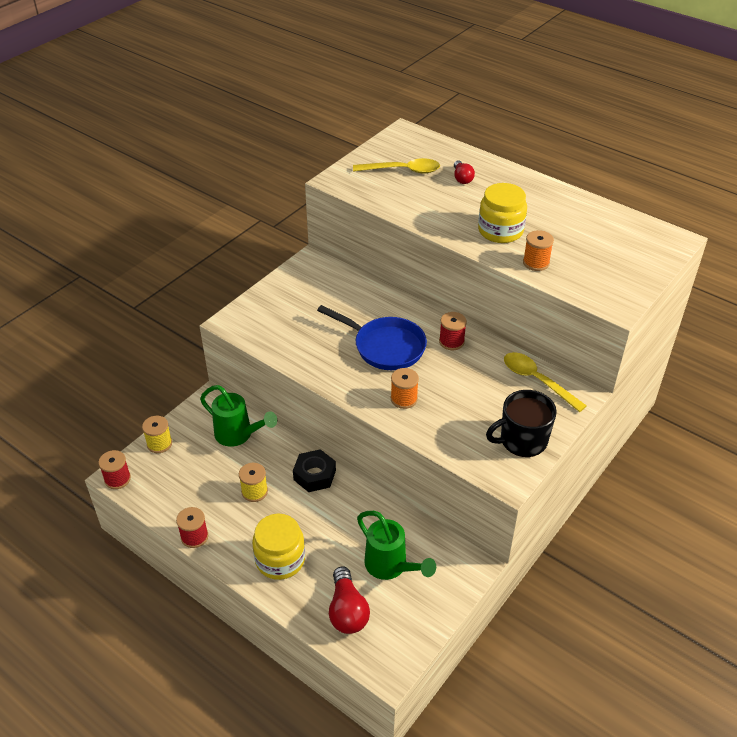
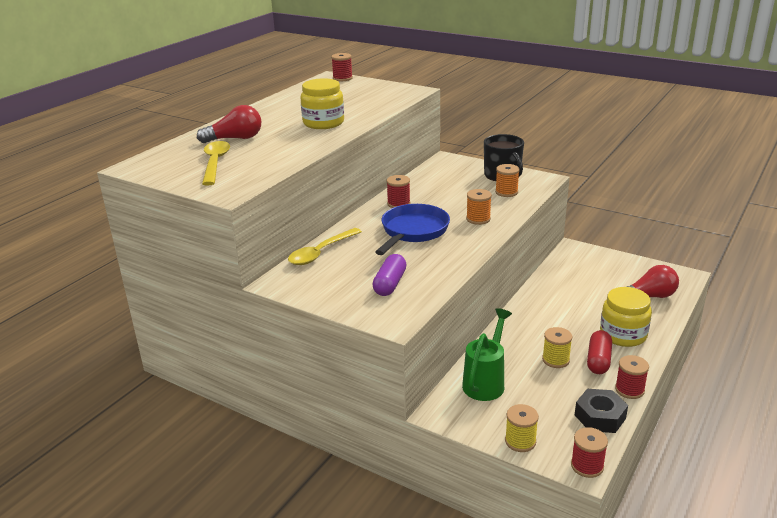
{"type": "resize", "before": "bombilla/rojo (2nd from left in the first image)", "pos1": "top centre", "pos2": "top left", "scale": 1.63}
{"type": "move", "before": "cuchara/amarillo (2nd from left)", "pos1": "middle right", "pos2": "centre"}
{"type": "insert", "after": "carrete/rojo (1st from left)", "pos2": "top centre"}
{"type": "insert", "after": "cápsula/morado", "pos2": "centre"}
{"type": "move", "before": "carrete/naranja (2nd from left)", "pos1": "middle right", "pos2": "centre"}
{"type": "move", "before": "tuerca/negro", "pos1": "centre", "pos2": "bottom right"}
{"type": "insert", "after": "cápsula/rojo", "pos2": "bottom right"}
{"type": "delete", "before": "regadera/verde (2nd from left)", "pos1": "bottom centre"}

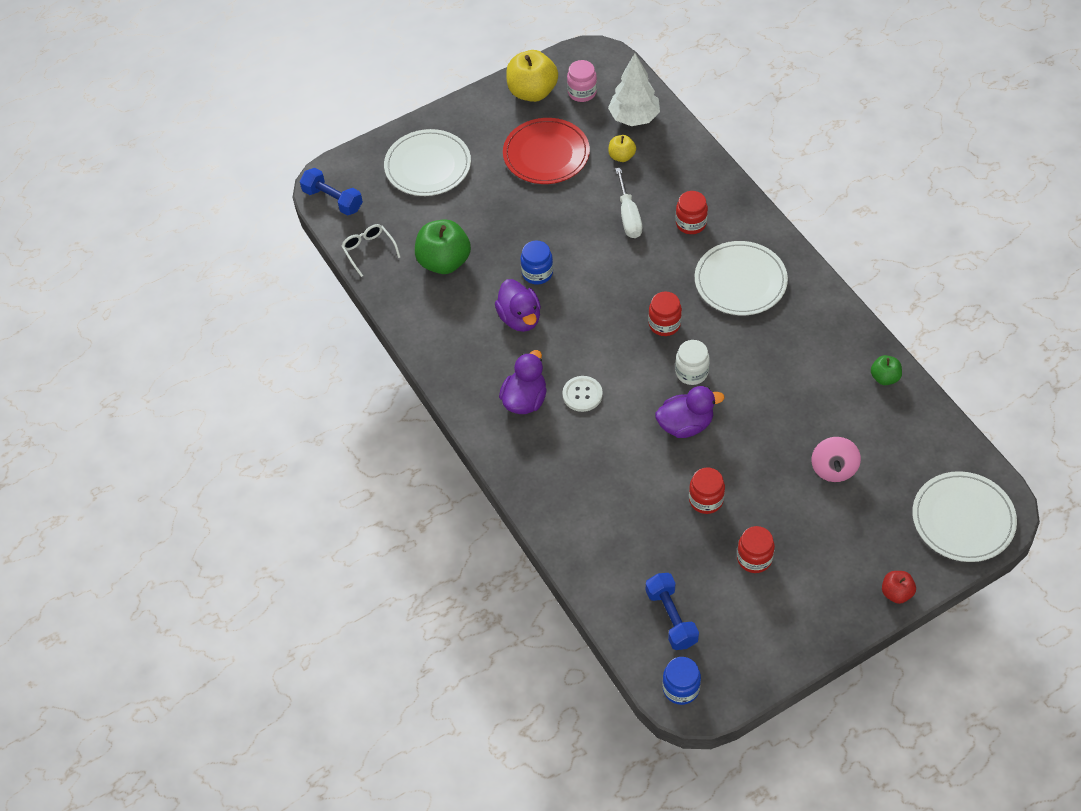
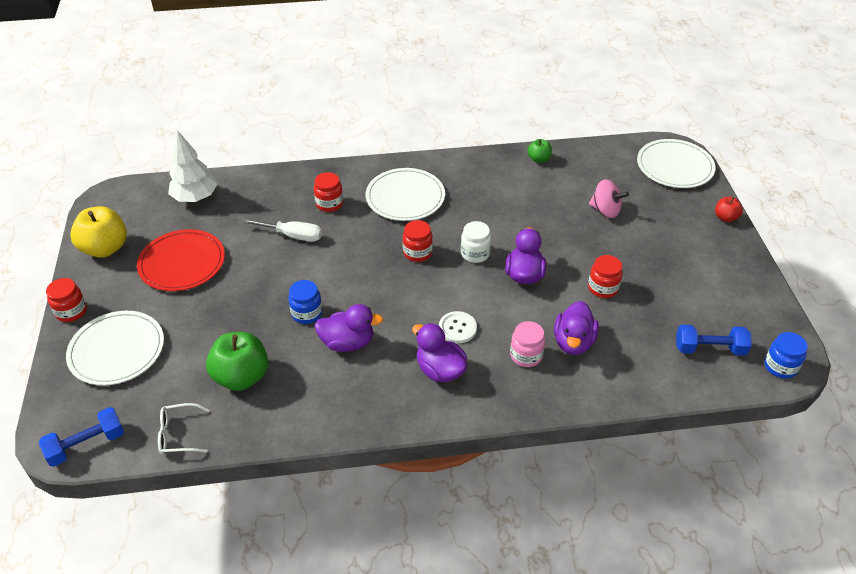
{"type": "move", "before": "tarro/rojo (4th from left in the first image)", "after": "tarro/rojo (1st from left)", "pos1": "bottom right", "pos2": "middle left"}
{"type": "move", "before": "tarro/rosa", "pos1": "top centre", "pos2": "centre"}
{"type": "insert", "after": "pato/morado (4th from left)", "pos2": "middle right"}
{"type": "delete", "before": "manzana/amarillo (2nd from left)", "pos1": "top centre"}

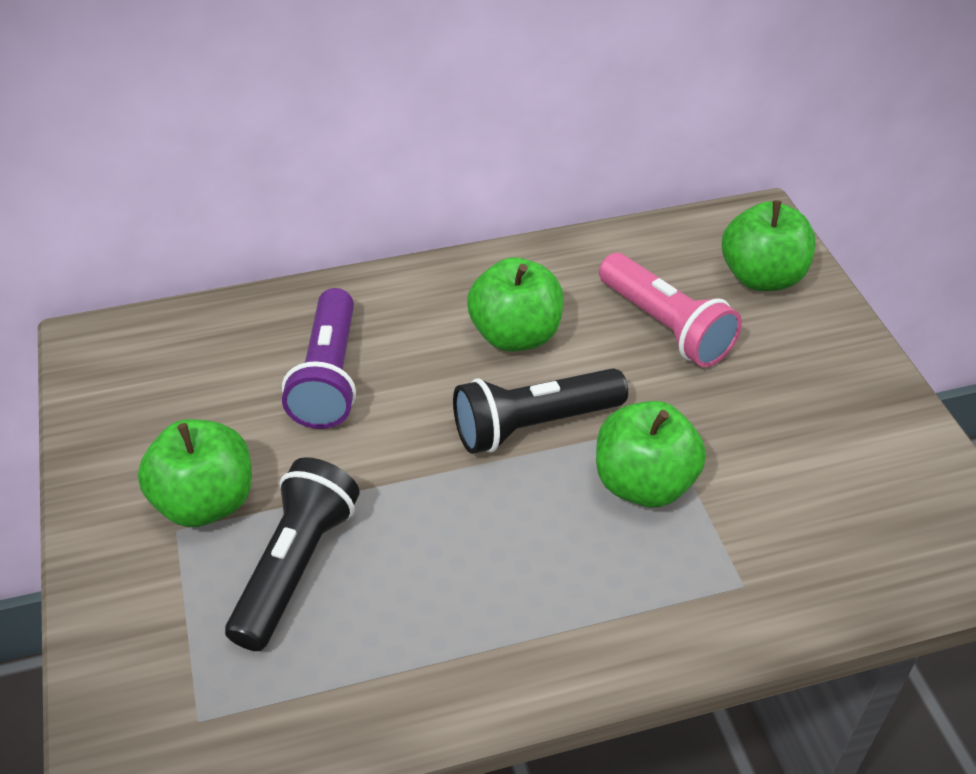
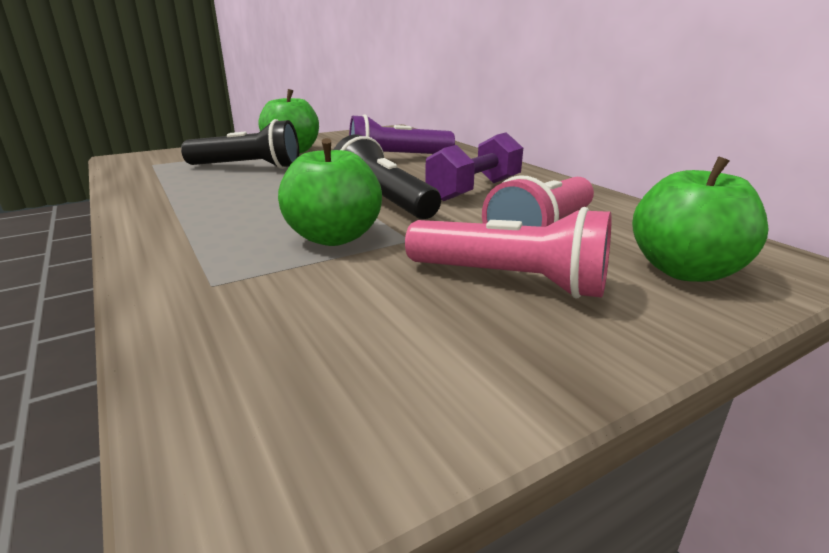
{"type": "insert", "after": "lámpara de mano/rosa (1st from left)", "pos2": "centre"}
{"type": "replace", "before": "manzana/verde (2nd from left)", "after": "mancuerna/morado", "pos1": "centre", "pos2": "top centre"}

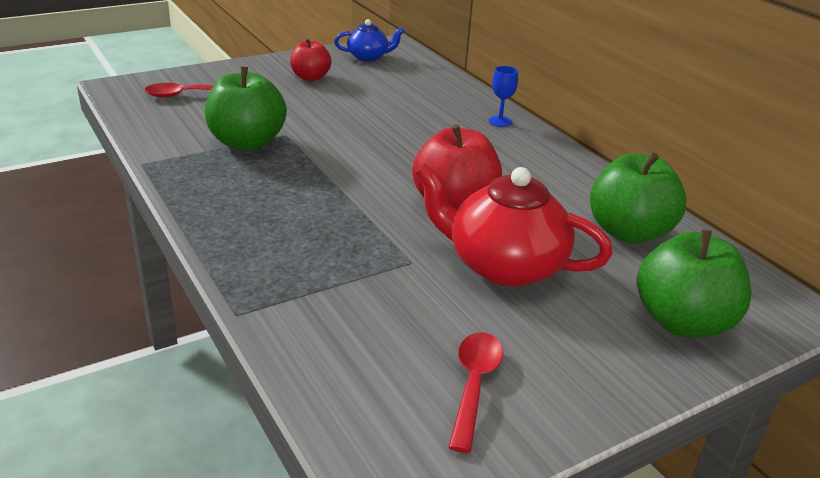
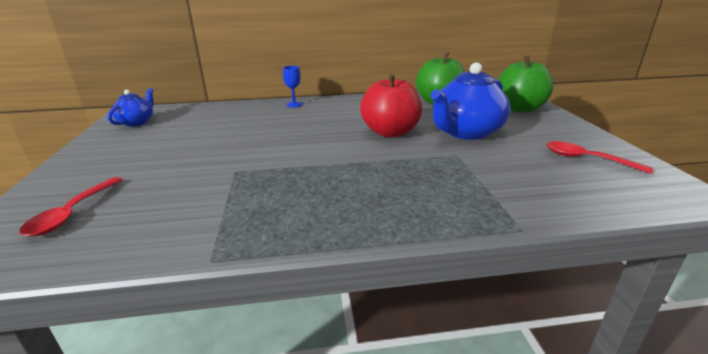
{"type": "recolor", "before": "tetera/rojo", "after": "tetera/azul (2nd from left)", "pos1": "centre", "pos2": "top centre"}
{"type": "delete", "before": "manzana/verde (1st from left)", "pos1": "top left"}
{"type": "delete", "before": "manzana/rojo (1st from left)", "pos1": "top centre"}

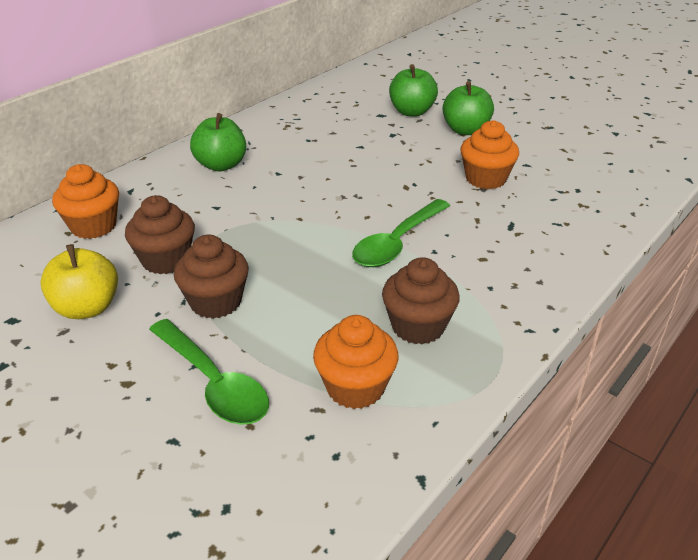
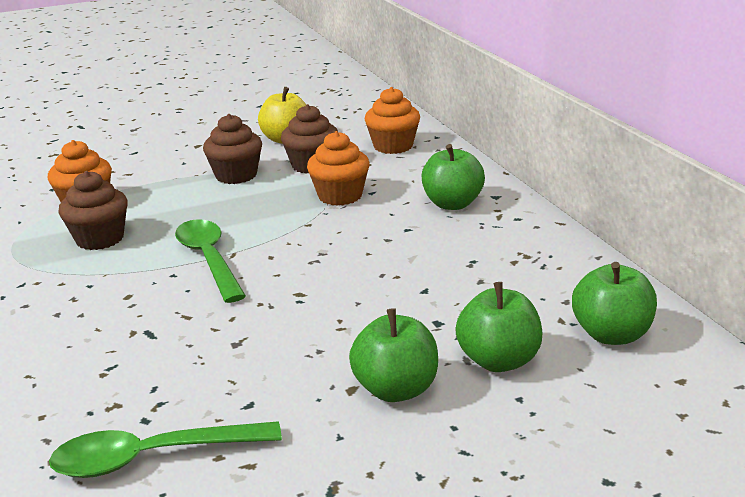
{"type": "move", "before": "cuchara/verde (1st from left)", "pos1": "middle left", "pos2": "bottom left"}
{"type": "move", "before": "magdalena/naranja (3rd from left in the first image)", "after": "magdalena/naranja (2nd from left)", "pos1": "top right", "pos2": "centre"}
{"type": "insert", "after": "manzana/verde (4th from left)", "pos2": "middle right"}

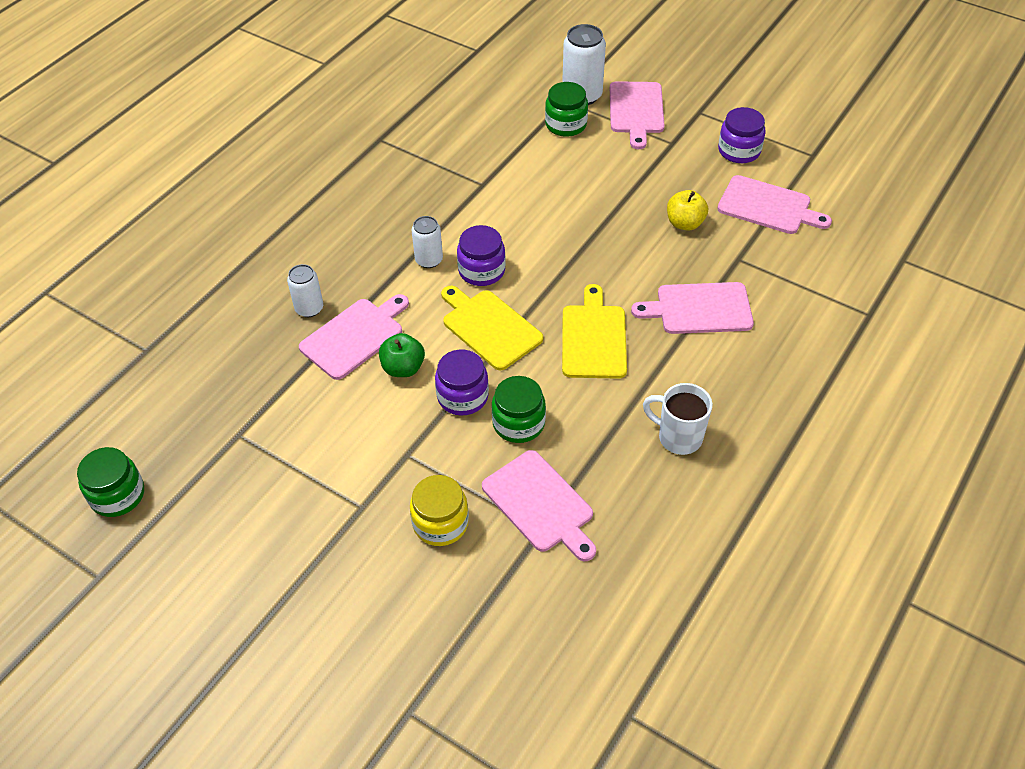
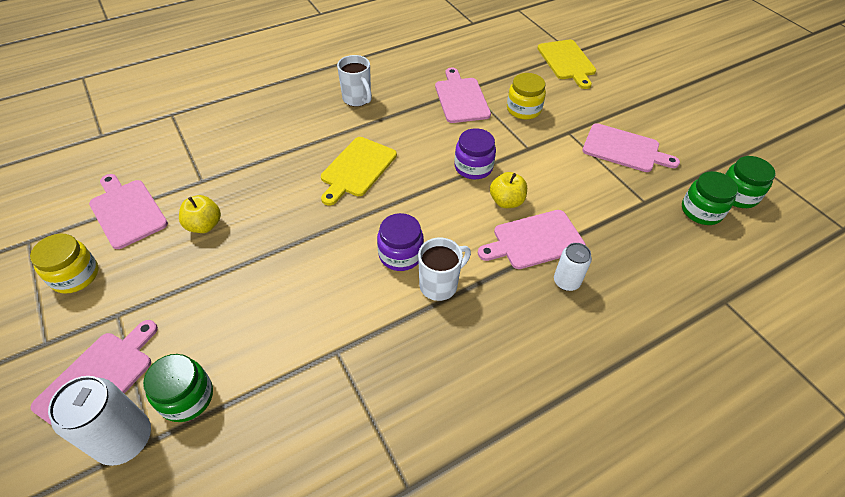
{"type": "recolor", "before": "tarro/morado (3rd from left)", "after": "tarro/amarillo (1st from left)", "pos1": "top right", "pos2": "middle left"}
{"type": "replace", "before": "lata/blanco (2nd from left)", "after": "taza/blanco (2nd from left)", "pos1": "top centre", "pos2": "centre"}
{"type": "recolor", "before": "manzana/verde", "after": "manzana/amarillo (2nd from left)", "pos1": "centre", "pos2": "centre"}
{"type": "move", "before": "tabla de cortar/amarillo (1st from left in the first image)", "after": "tabla de cortar/amarillo (2nd from left)", "pos1": "centre", "pos2": "top right"}
{"type": "move", "before": "tabla de cortar/rosa (4th from left in the first image)", "after": "tabla de cortar/rosa (5th from left)", "pos1": "middle right", "pos2": "top right"}
{"type": "move", "before": "tarro/verde (2nd from left)", "pos1": "centre", "pos2": "middle right"}

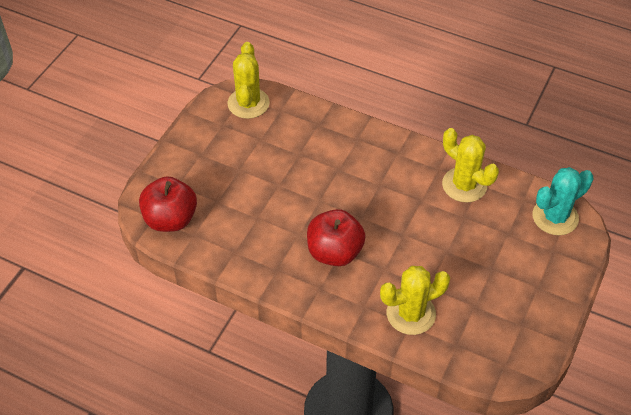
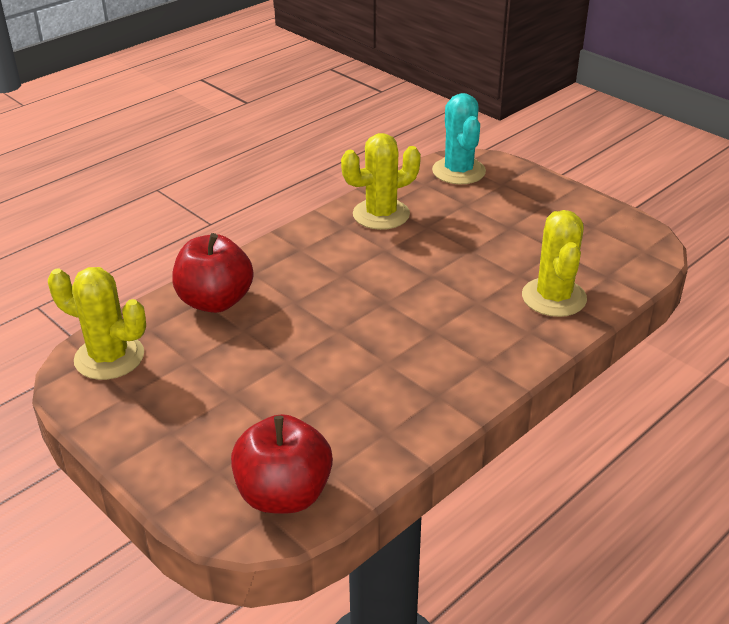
{"type": "move", "before": "manzana/rojo (2nd from left in the first image)", "after": "manzana/rojo (1st from left)", "pos1": "centre", "pos2": "middle left"}

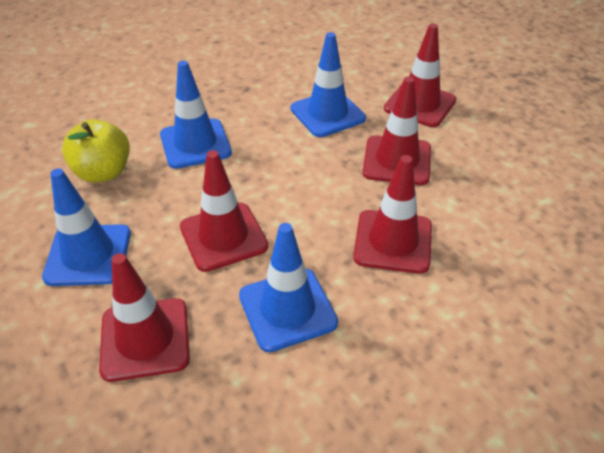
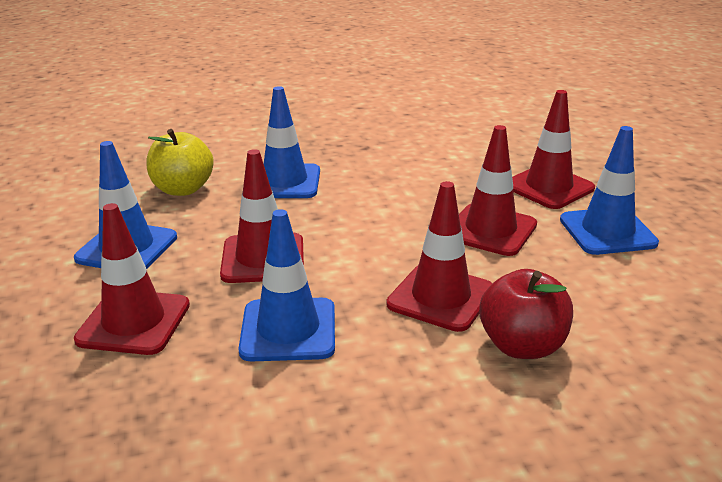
{"type": "insert", "after": "manzana/rojo", "pos2": "middle right"}
{"type": "move", "before": "cono de tráfico/azul (4th from left)", "pos1": "top centre", "pos2": "middle right"}

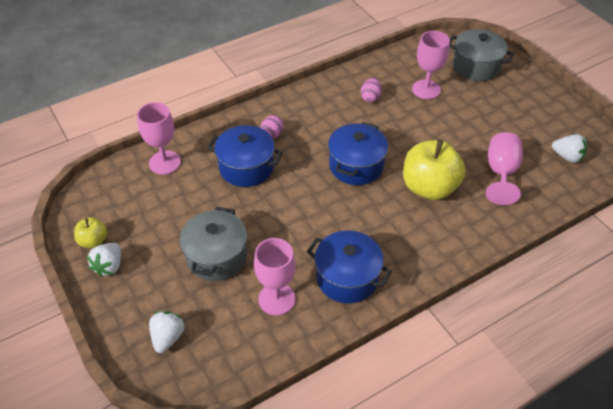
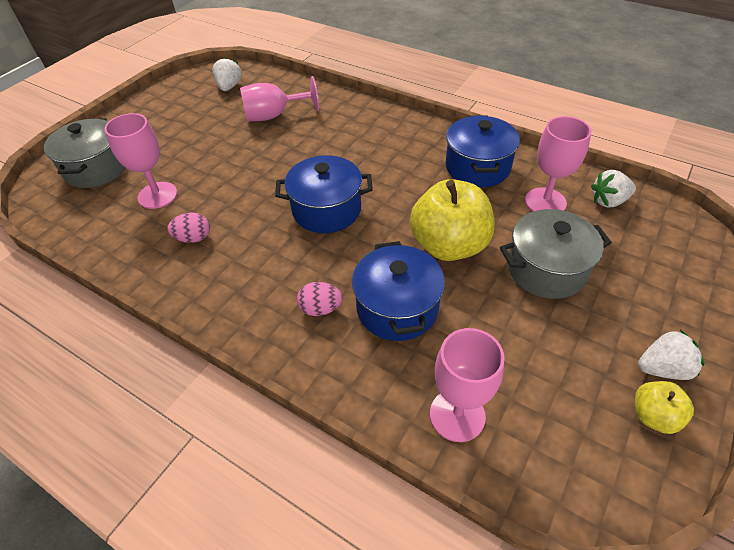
{"type": "move", "before": "manzana/amarillo (2nd from left in the first image)", "after": "manzana/amarillo (1st from left)", "pos1": "middle right", "pos2": "centre"}
{"type": "move", "before": "fresa/blanco (2nd from left)", "pos1": "bottom left", "pos2": "middle right"}

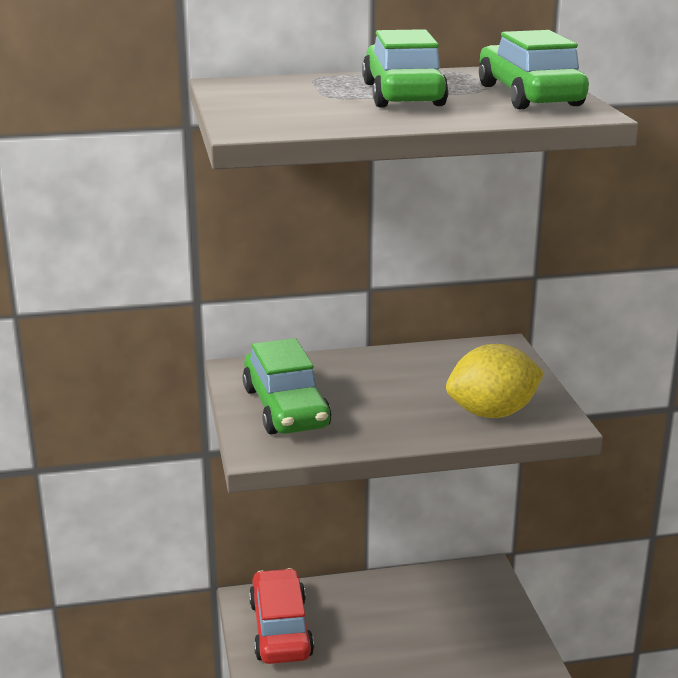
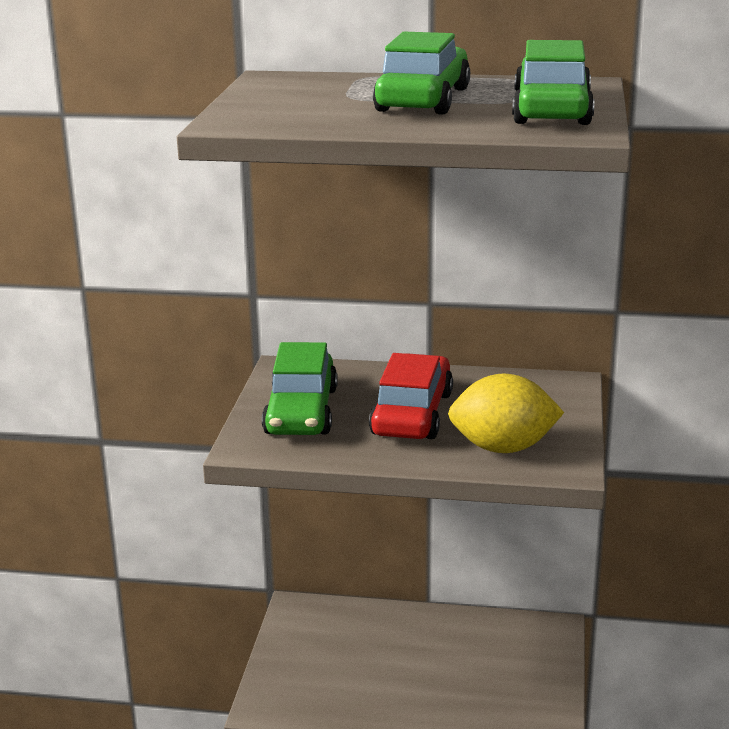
{"type": "move", "before": "coche/rojo", "pos1": "bottom centre", "pos2": "centre"}

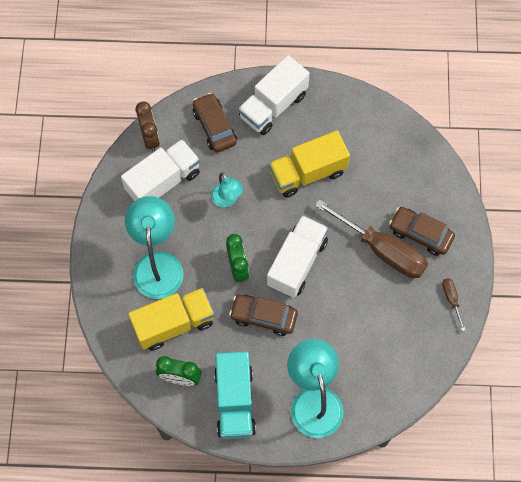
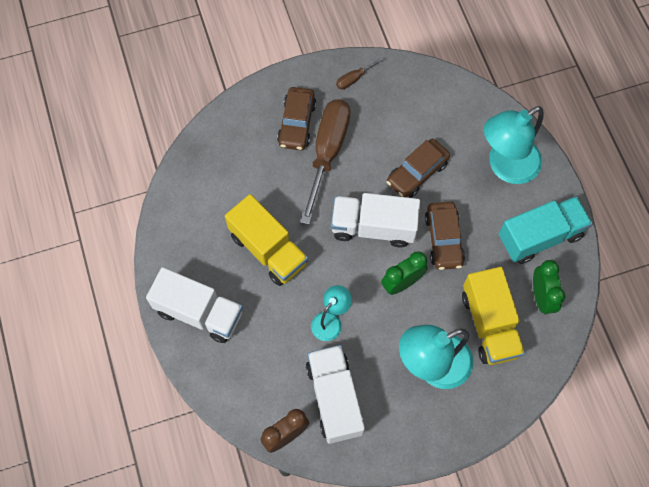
{"type": "rotate", "before": "camión/blanco (1st from left in the first image)", "pos1": "middle left", "pos2": "bottom centre", "turn": 45}
{"type": "move", "before": "coche/marrón (1st from left in the first image)", "after": "coche/marrón (2nd from left)", "pos1": "top centre", "pos2": "centre"}
{"type": "rotate", "before": "camión/amarillo (1st from left in the first image)", "pos1": "middle left", "pos2": "middle right", "turn": -150}

